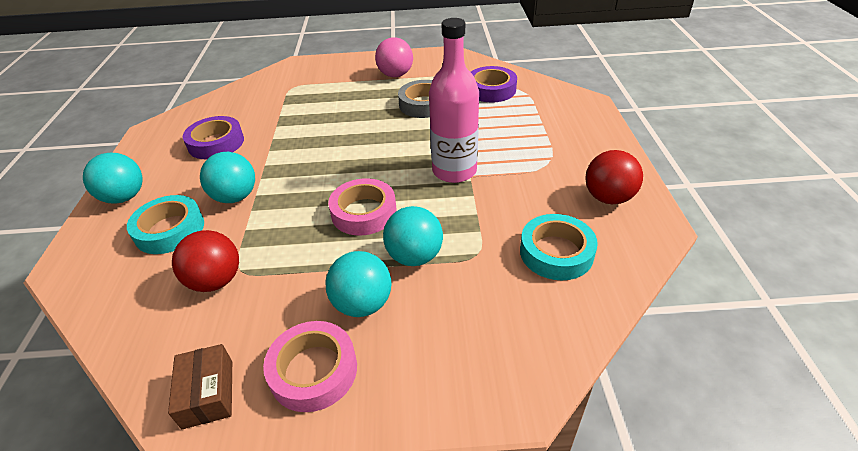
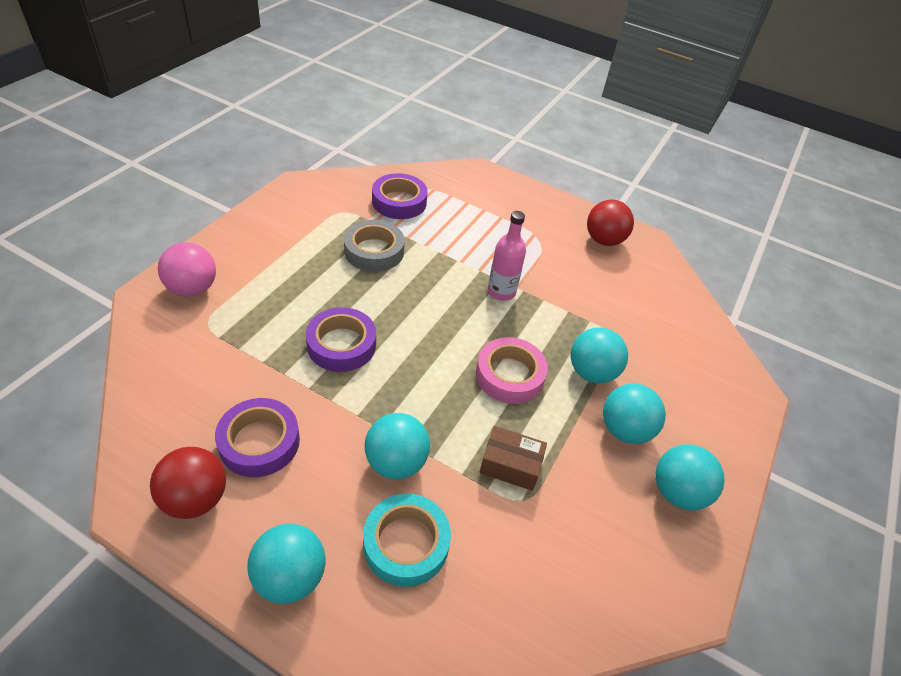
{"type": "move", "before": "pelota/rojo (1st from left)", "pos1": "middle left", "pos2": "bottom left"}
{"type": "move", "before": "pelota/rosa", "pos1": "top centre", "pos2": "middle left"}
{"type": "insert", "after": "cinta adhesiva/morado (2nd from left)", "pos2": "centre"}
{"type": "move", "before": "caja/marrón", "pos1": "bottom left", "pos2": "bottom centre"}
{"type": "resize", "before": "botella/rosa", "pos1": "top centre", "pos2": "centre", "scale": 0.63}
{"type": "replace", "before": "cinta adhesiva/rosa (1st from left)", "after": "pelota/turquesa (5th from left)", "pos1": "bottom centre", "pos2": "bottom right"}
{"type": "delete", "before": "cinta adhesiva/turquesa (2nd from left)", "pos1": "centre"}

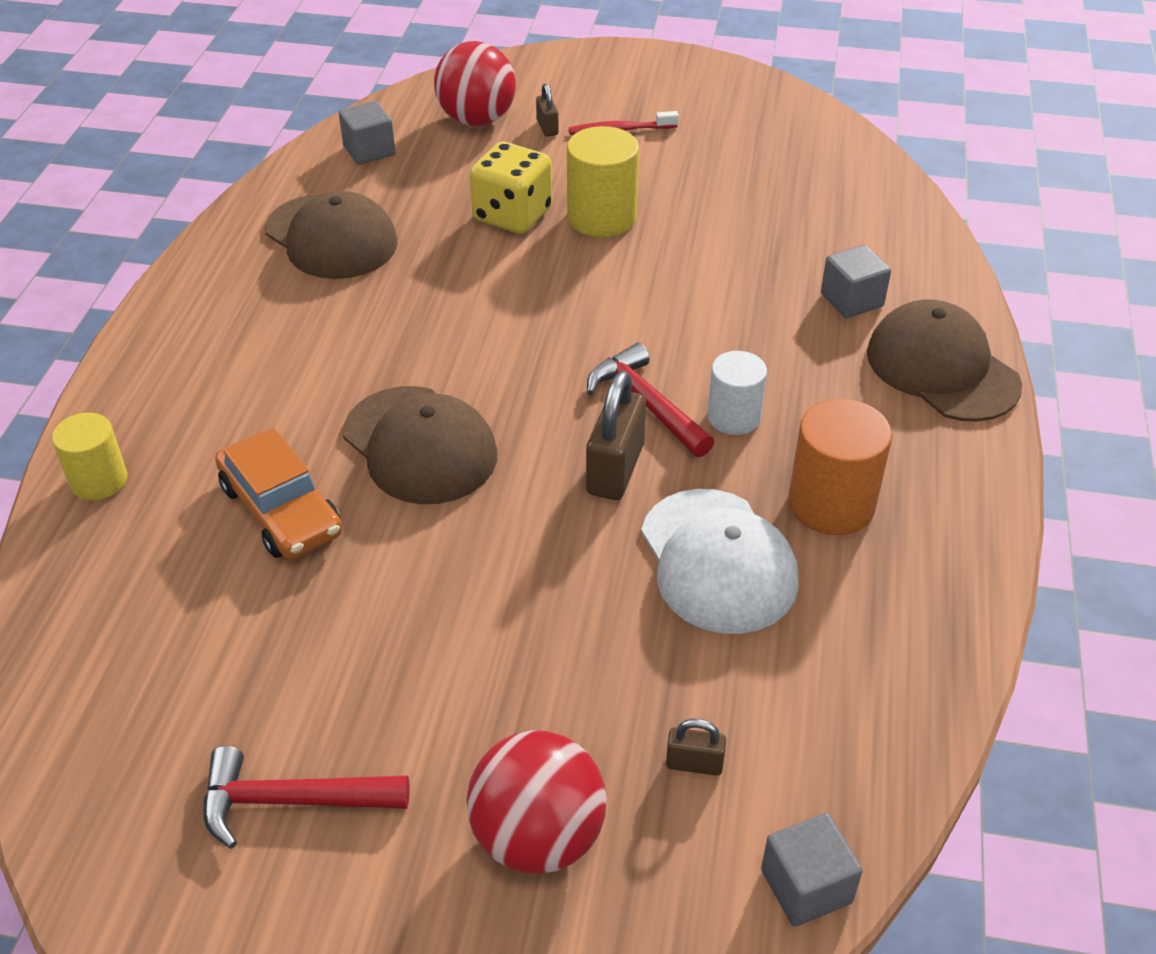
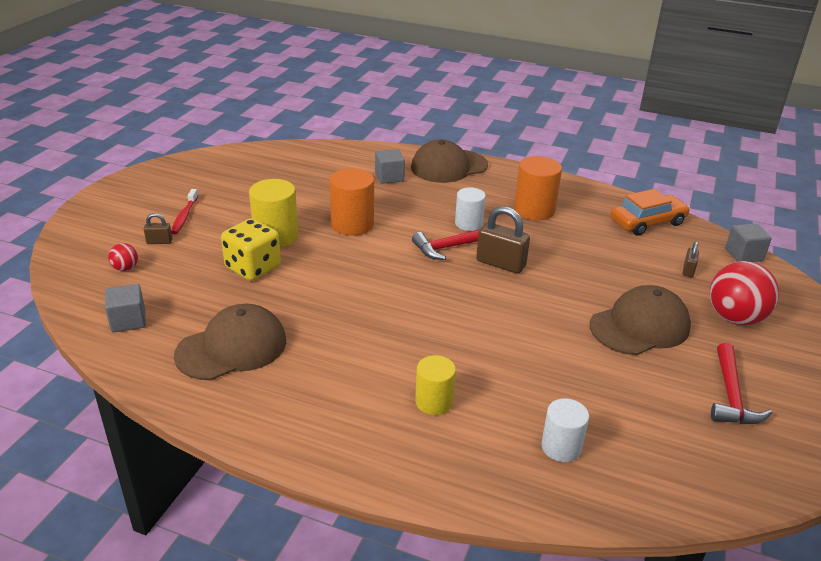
{"type": "resize", "before": "pelota/rojo (1st from left)", "pos1": "top centre", "pos2": "middle left", "scale": 0.47}
{"type": "insert", "after": "cilindro/naranja (1st from left)", "pos2": "centre"}
{"type": "move", "before": "cilindro/amarillo (1st from left in the first image)", "after": "cilindro/amarillo (2nd from left)", "pos1": "middle left", "pos2": "bottom centre"}
{"type": "insert", "after": "cilindro/blanco (2nd from left)", "pos2": "bottom right"}
{"type": "move", "before": "gorra/marrón (2nd from left in the first image)", "after": "gorra/marrón (3rd from left)", "pos1": "centre", "pos2": "middle right"}
{"type": "move", "before": "coche/naranja", "pos1": "middle left", "pos2": "middle right"}
{"type": "delete", "before": "gorra/blanco", "pos1": "centre"}

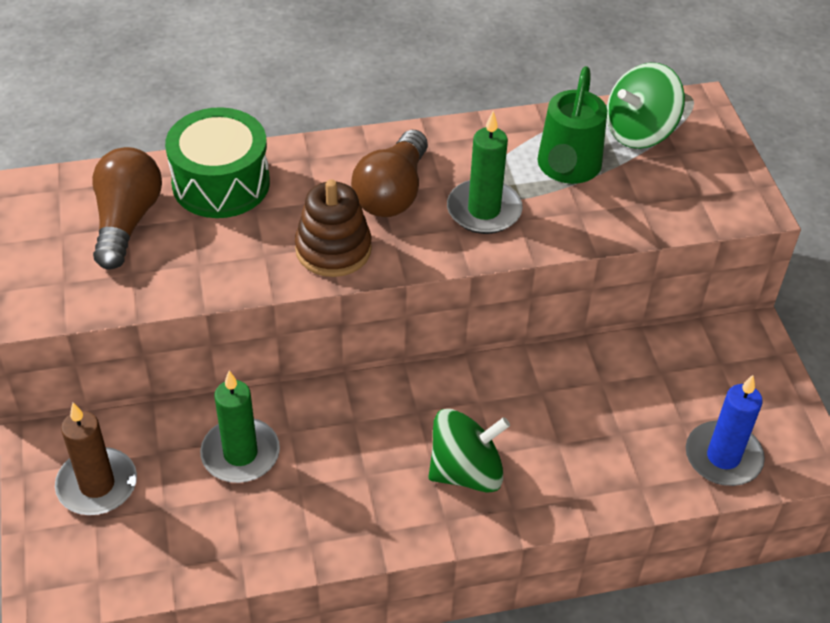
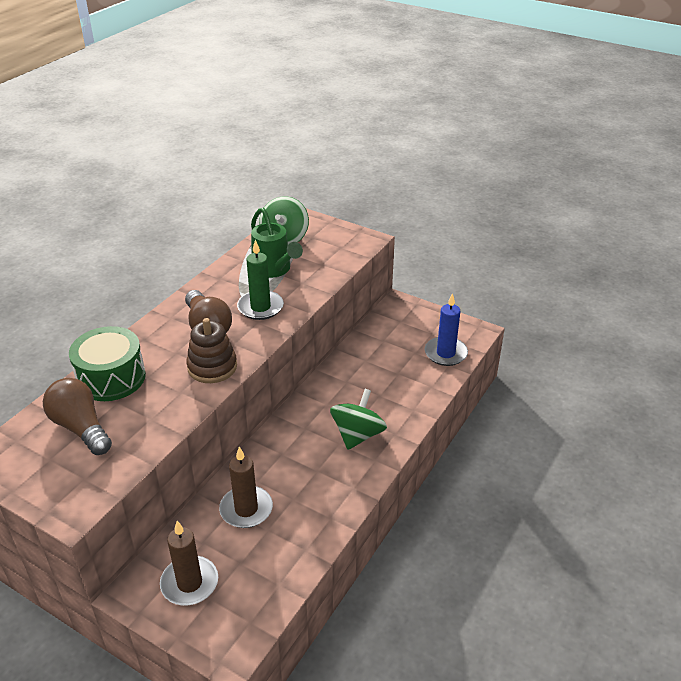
{"type": "recolor", "before": "vela/verde (1st from left)", "after": "vela/marrón (2nd from left)", "pos1": "bottom left", "pos2": "bottom centre"}

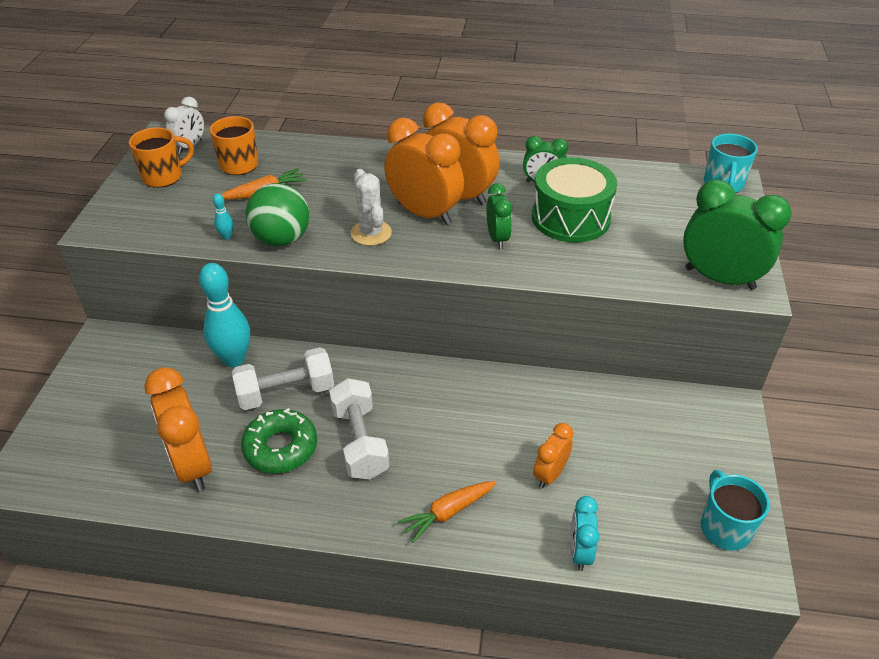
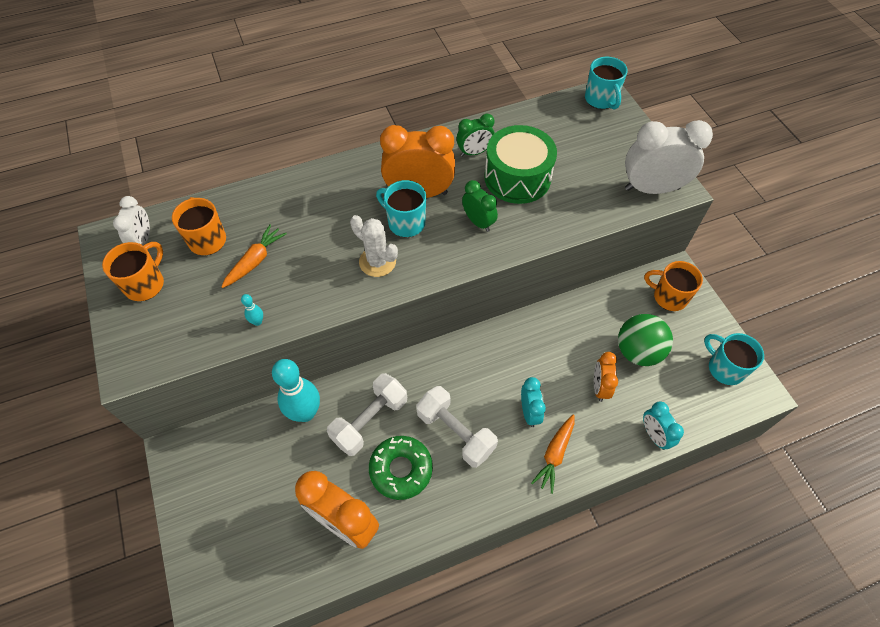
{"type": "replace", "before": "despertador/naranja (2nd from left)", "after": "taza/turquesa (1st from left)", "pos1": "top centre", "pos2": "top centre"}
{"type": "insert", "after": "despertador/turquesa (1st from left)", "pos2": "centre"}
{"type": "move", "before": "pelota/verde", "pos1": "top left", "pos2": "middle right"}
{"type": "recolor", "before": "despertador/verde (3rd from left)", "after": "despertador/blanco (2nd from left)", "pos1": "middle right", "pos2": "top right"}
{"type": "insert", "after": "taza/naranja (3rd from left)", "pos2": "middle right"}

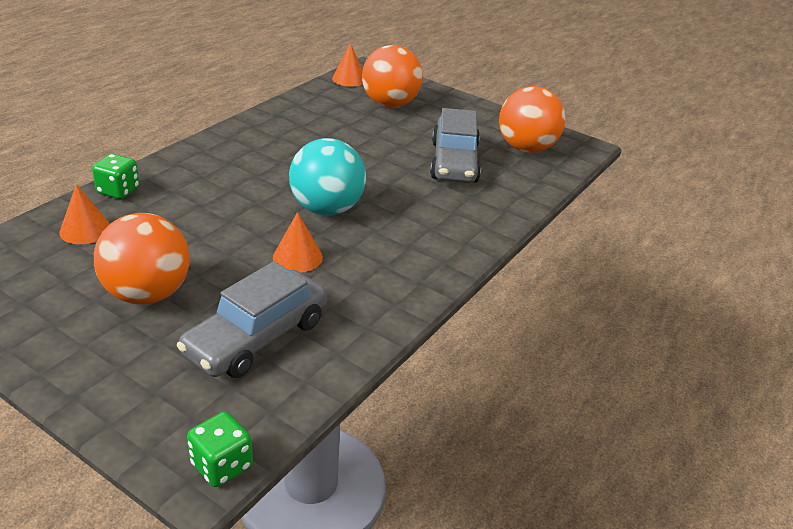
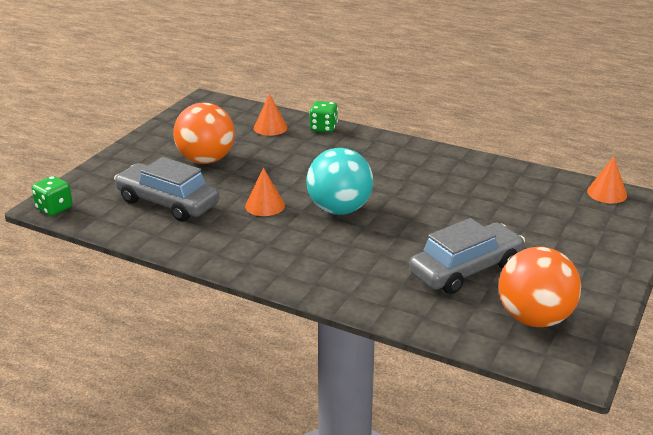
{"type": "rotate", "before": "coche/gris (2nd from left)", "pos1": "top centre", "pos2": "middle right", "turn": 150}
{"type": "delete", "before": "pelota/naranja (2nd from left)", "pos1": "top centre"}

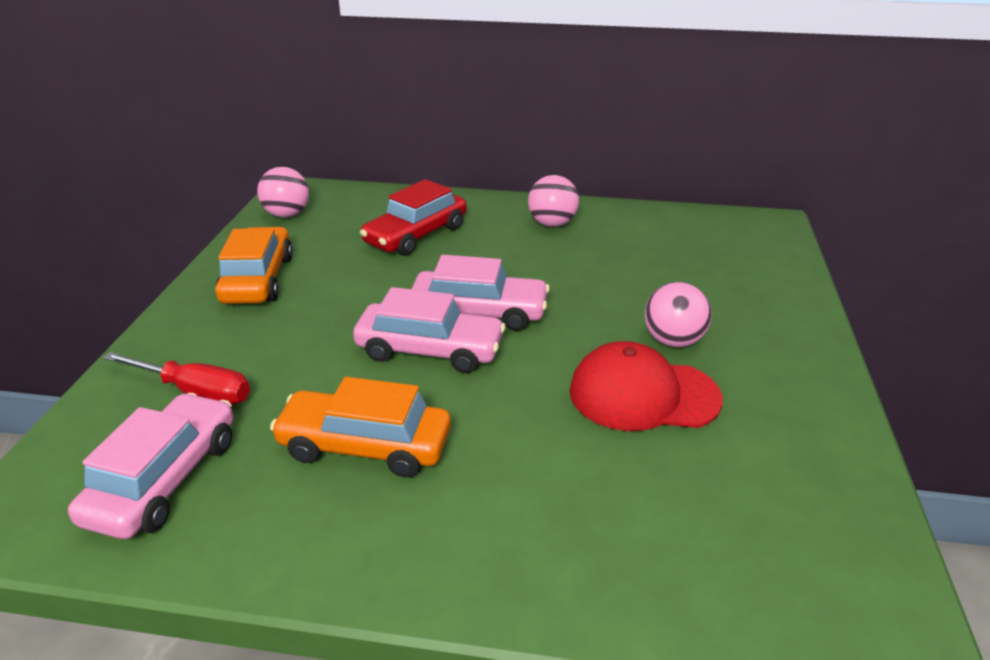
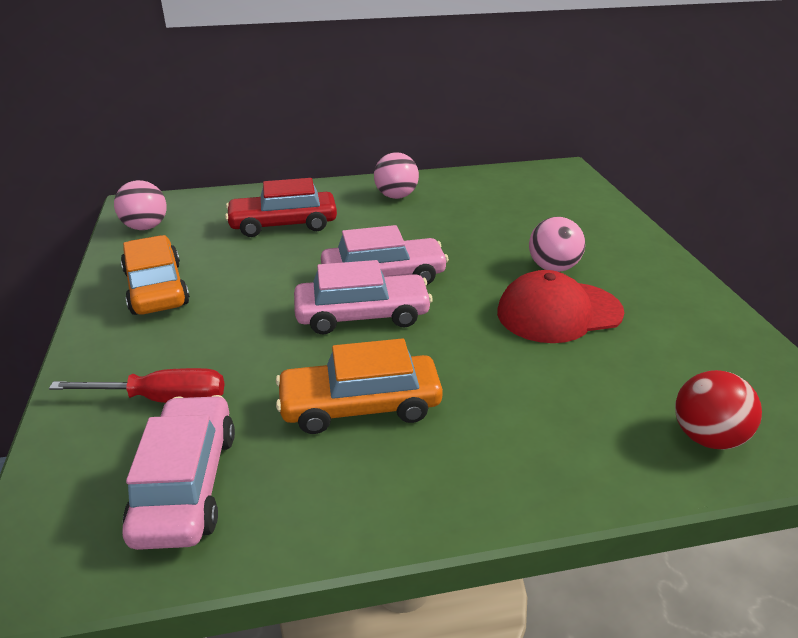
{"type": "rotate", "before": "coche/rojo", "pos1": "top centre", "pos2": "top centre", "turn": 60}
{"type": "insert", "after": "pelota/rojo", "pos2": "middle right"}

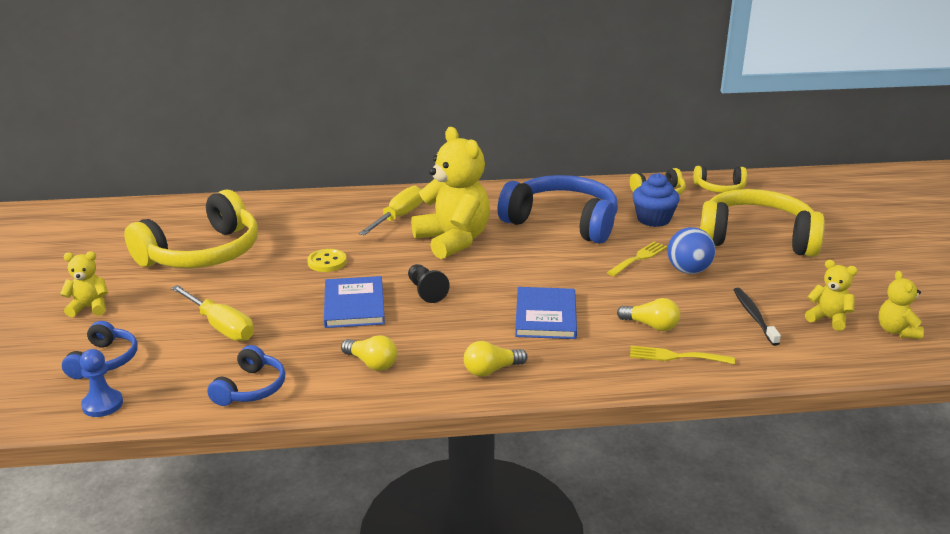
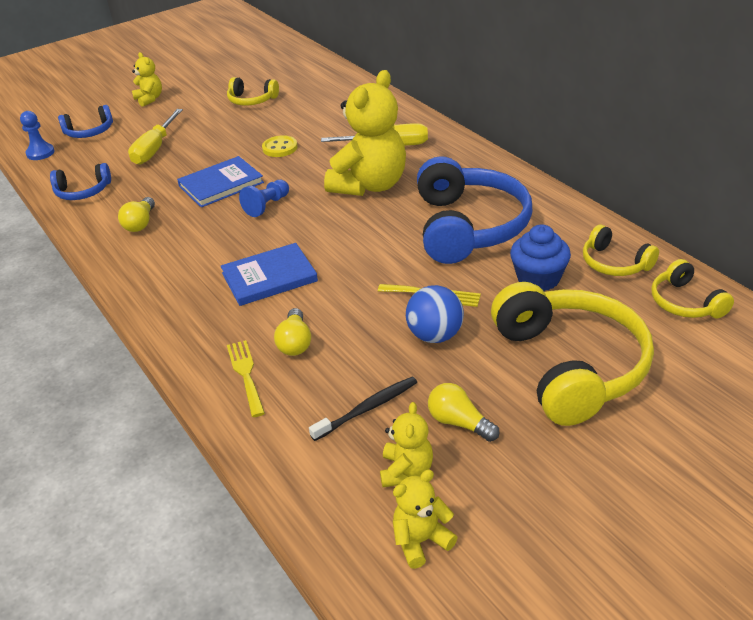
{"type": "resize", "before": "auriculares/amarillo (1st from left)", "pos1": "middle left", "pos2": "top centre", "scale": 0.49}
{"type": "recolor", "before": "peón/negro", "after": "peón/azul (2nd from left)", "pos1": "centre", "pos2": "top centre"}
{"type": "move", "before": "bombilla/amarillo (2nd from left in the first image)", "after": "bombilla/amarillo (3rd from left)", "pos1": "bottom centre", "pos2": "centre"}

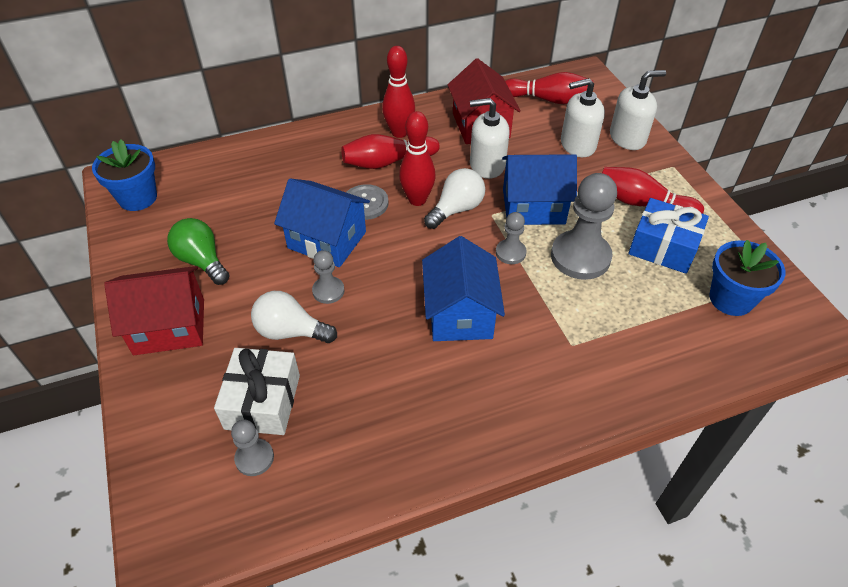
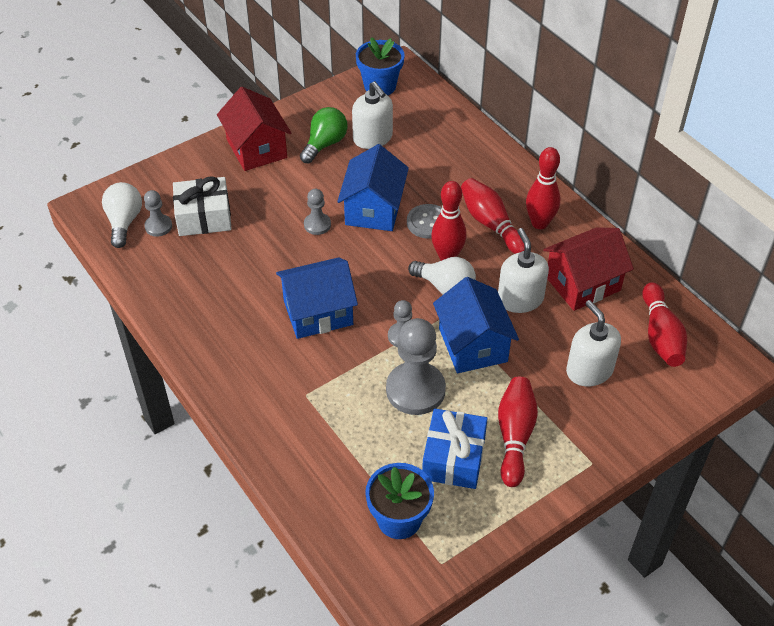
{"type": "move", "before": "bombilla/blanco (1st from left)", "pos1": "centre", "pos2": "middle left"}
{"type": "move", "before": "dispensador de jabón/blanco (3rd from left in the first image)", "after": "dispensador de jabón/blanco (1st from left)", "pos1": "top right", "pos2": "top centre"}

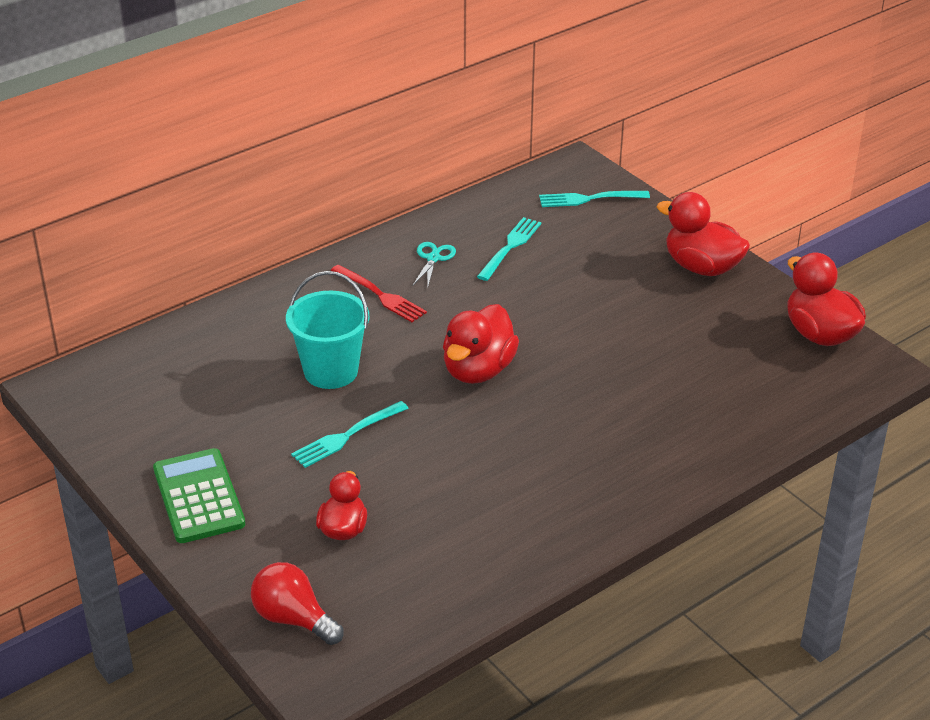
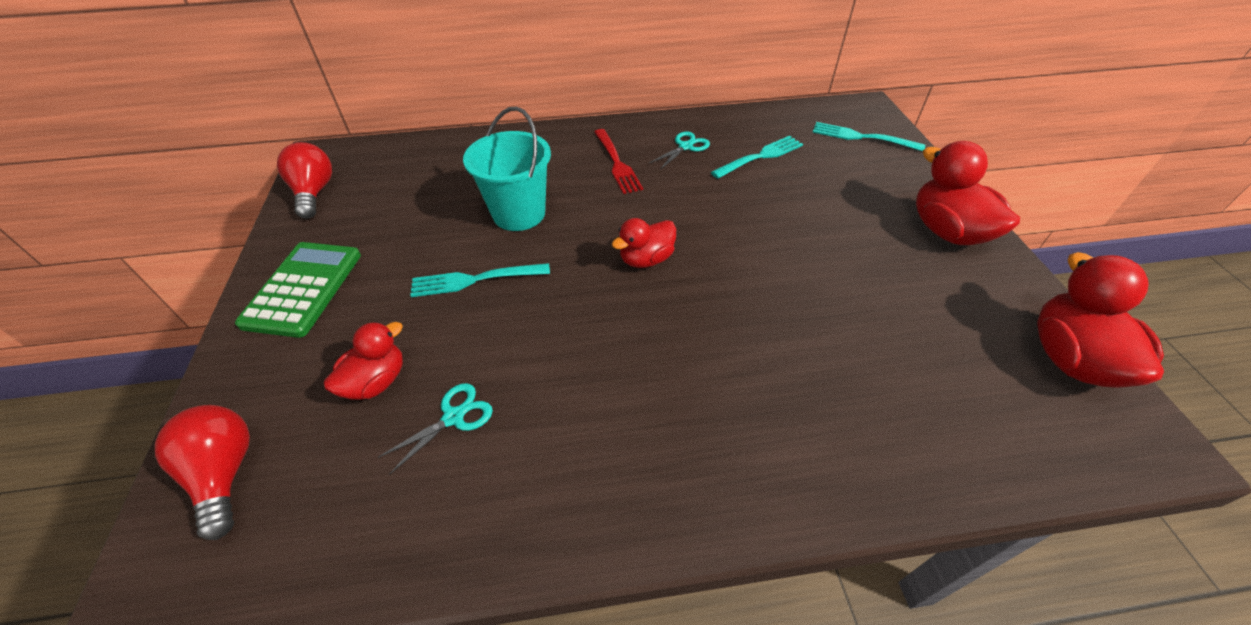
{"type": "insert", "after": "bombilla/rojo (2nd from left)", "pos2": "top left"}
{"type": "insert", "after": "tijeras/turquesa (1st from left)", "pos2": "bottom centre"}
{"type": "resize", "before": "pato/rojo (2nd from left)", "pos1": "centre", "pos2": "centre", "scale": 0.62}

